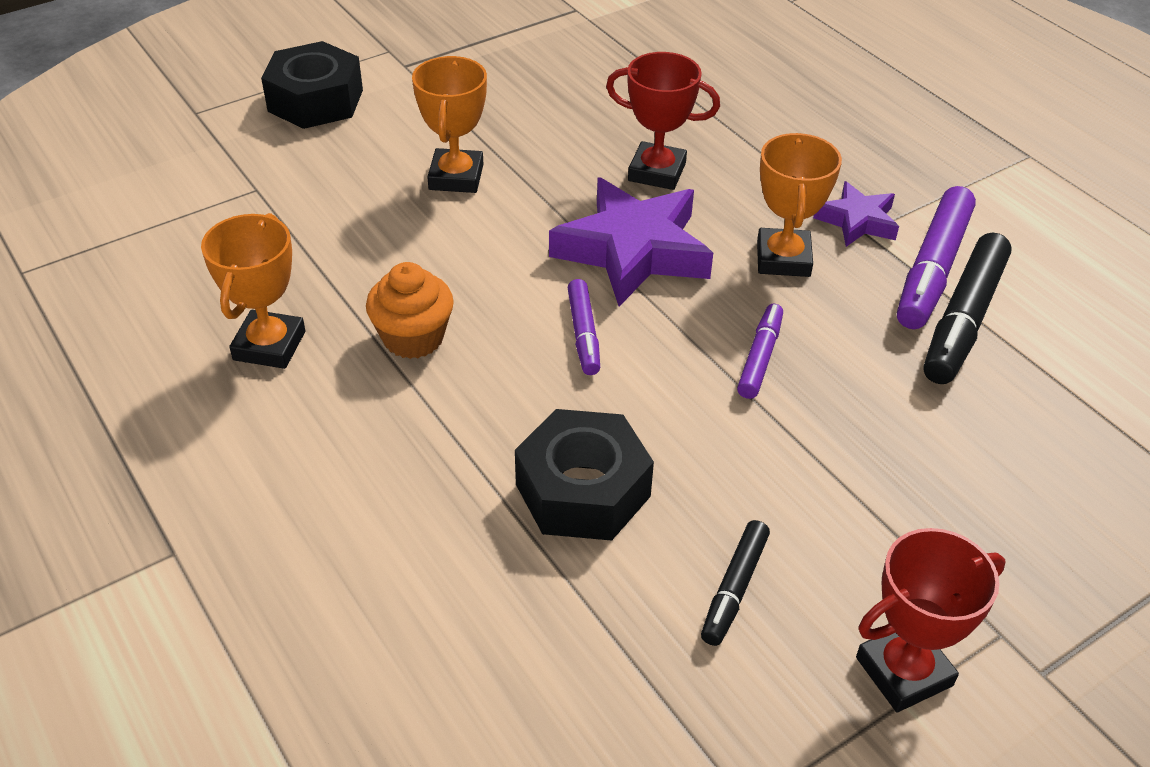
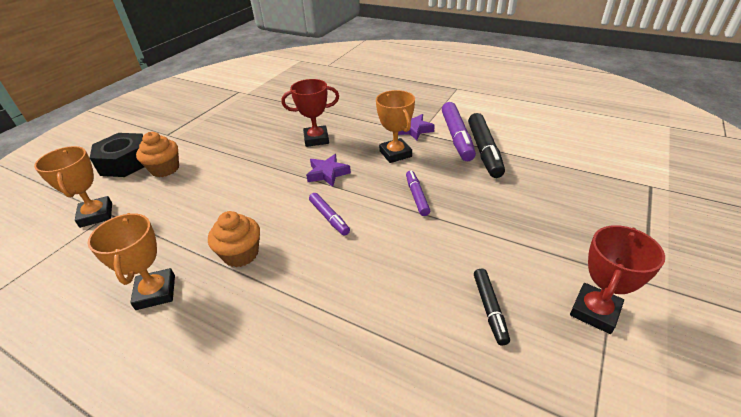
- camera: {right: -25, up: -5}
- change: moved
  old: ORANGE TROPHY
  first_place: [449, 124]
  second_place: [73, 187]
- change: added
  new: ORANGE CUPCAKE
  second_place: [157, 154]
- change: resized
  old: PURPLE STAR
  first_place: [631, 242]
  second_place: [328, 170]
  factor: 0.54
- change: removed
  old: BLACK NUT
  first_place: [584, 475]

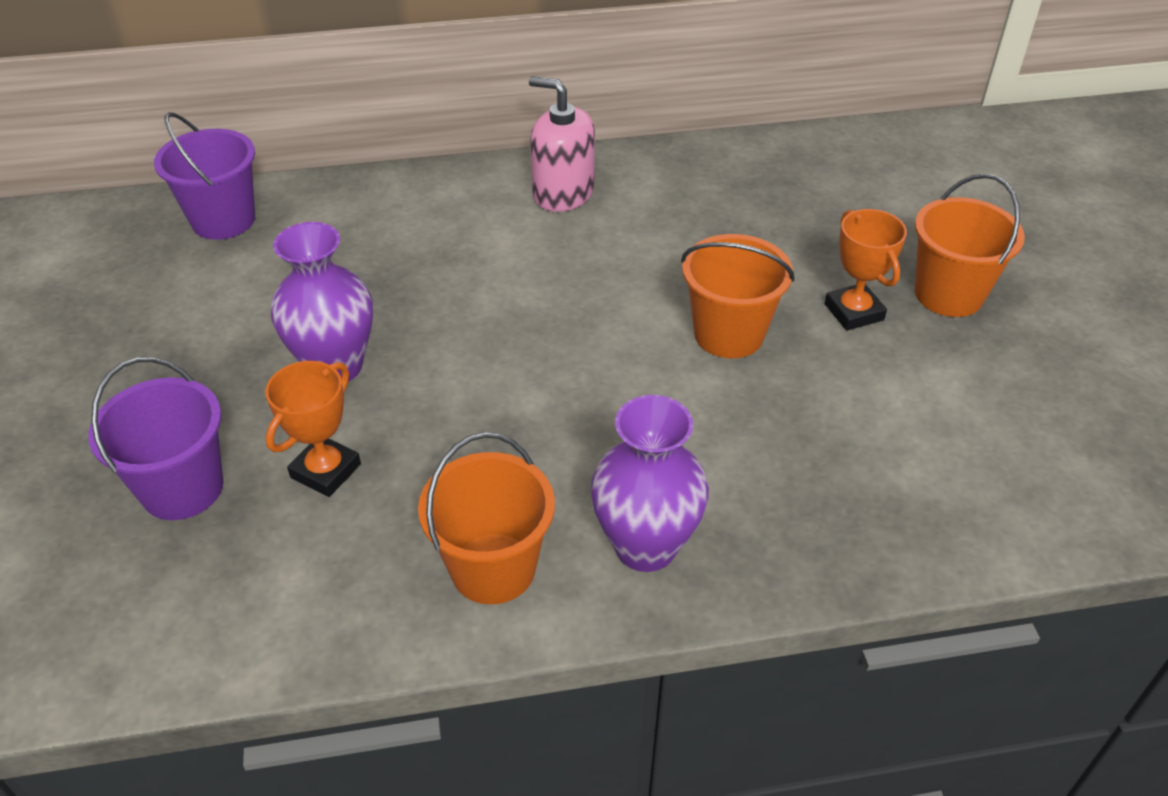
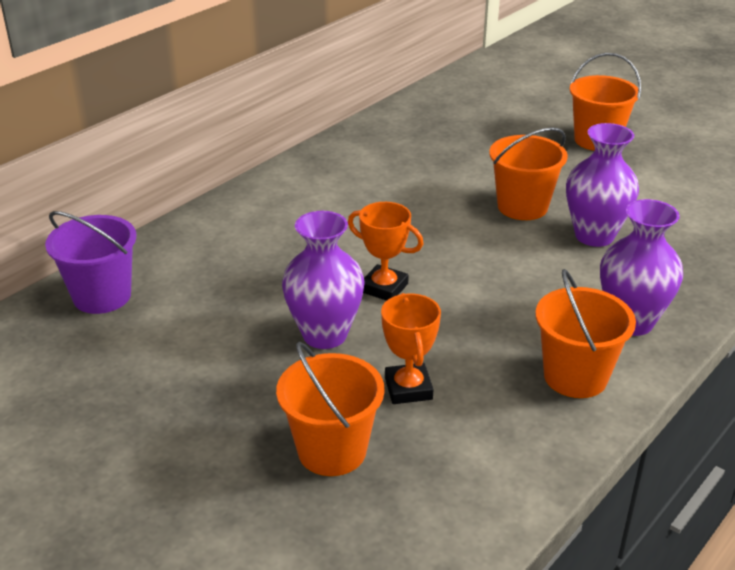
- camera: {right: -40, up: -10}
- change: recoloured
  old: PURPLE BUCKET
  new: ORANGE BUCKET
  first_place: [155, 438]
  second_place: [330, 408]
- change: moved
  old: ORANGE TROPHY
  first_place: [866, 270]
  second_place: [385, 251]
- change: added
  new: PURPLE VASE
  second_place: [602, 185]
- change: removed
  old: PINK SOAP DISPENSER
  first_place: [562, 144]

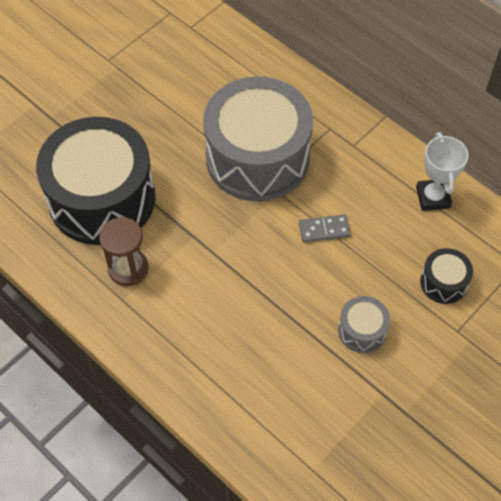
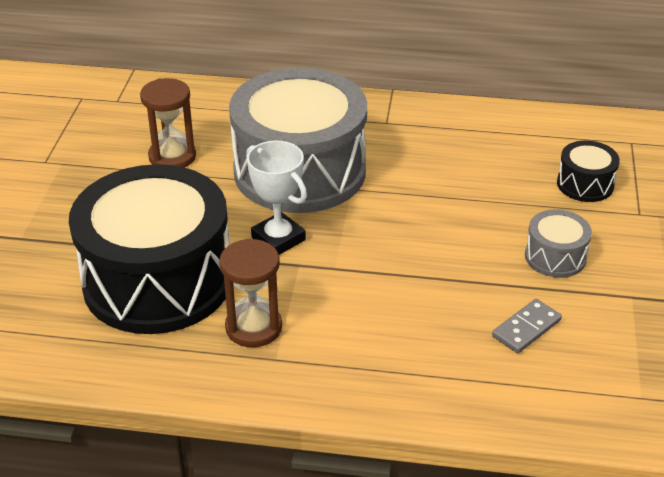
- camera: {right: -35, up: -20}
- change: added
  new: BROWN HOURGLASS
  second_place: [168, 123]
- change: moved
  old: WHITE TROPHY
  first_place: [442, 171]
  second_place: [276, 198]
- change: moved
  old: GREY DOMINO
  first_place: [325, 228]
  second_place: [527, 326]

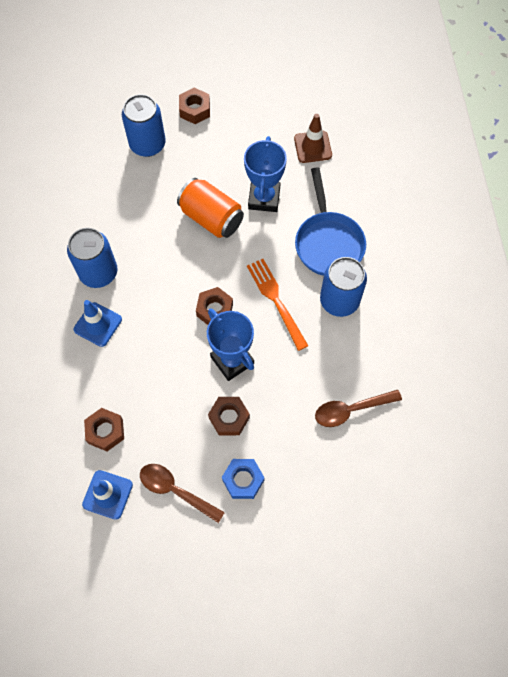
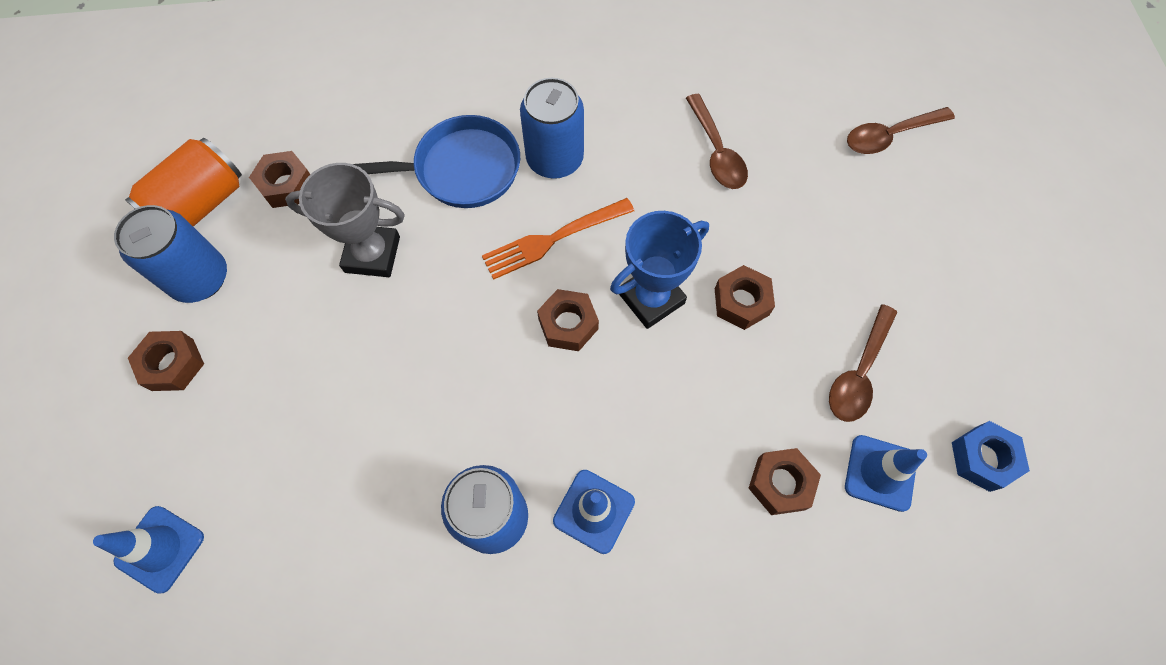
- camera: {right: -90, up: 0}
- change: added
  new: BLUE TRAFFIC CONE
  second_place: [148, 549]
- change: moved
  old: BLUE CAN
  first_place: [144, 125]
  second_place: [170, 254]
- change: moved
  old: ORANGE CAN
  first_place: [210, 208]
  second_place: [183, 182]
- change: replaced
  old: BROWN TRAFFIC CONE
  new: BROWN NUT
  first_place: [313, 138]
  second_place: [279, 179]
- change: recoloured
  old: BLUE TROPHY
  new: GREY TROPHY
  first_place: [265, 174]
  second_place: [345, 220]
- change: added
  new: BROWN SPOON
  second_place: [901, 130]
- change: moved
  old: BLUE NUT
  first_place: [243, 479]
  second_place: [991, 456]

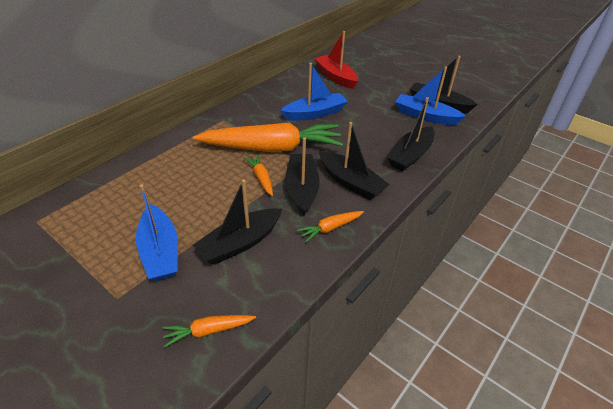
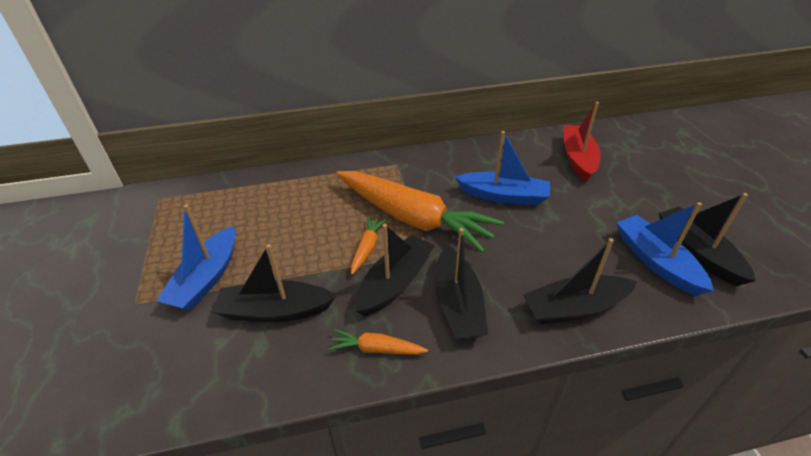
- camera: {right: 40, up: 0}
- change: removed
  old: ORANGE CARROT
  first_place: [209, 331]

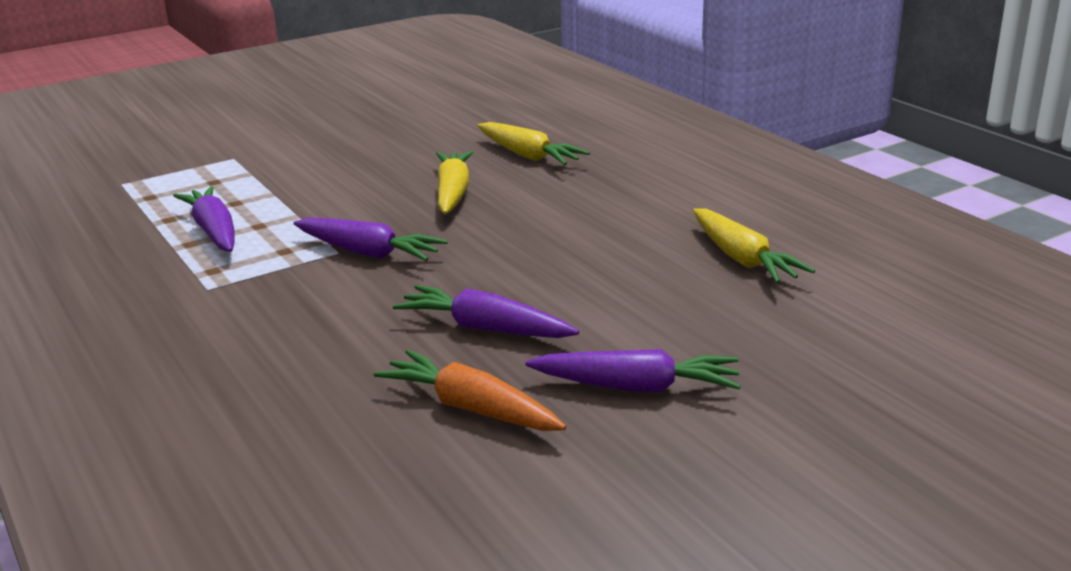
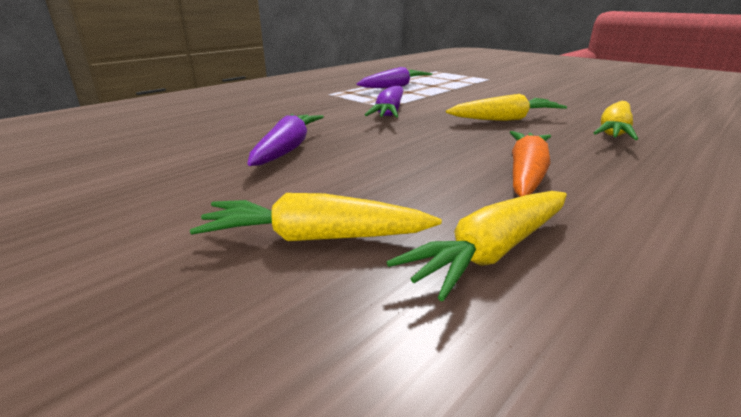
- camera: {right: 75, up: 0}
- change: added
  new: YELLOW CARROT
  second_place: [316, 217]
- change: moved
  old: ORANGE CARROT
  first_place: [470, 390]
  second_place: [530, 164]
- change: removed
  old: PURPLE CARROT
  first_place: [633, 370]

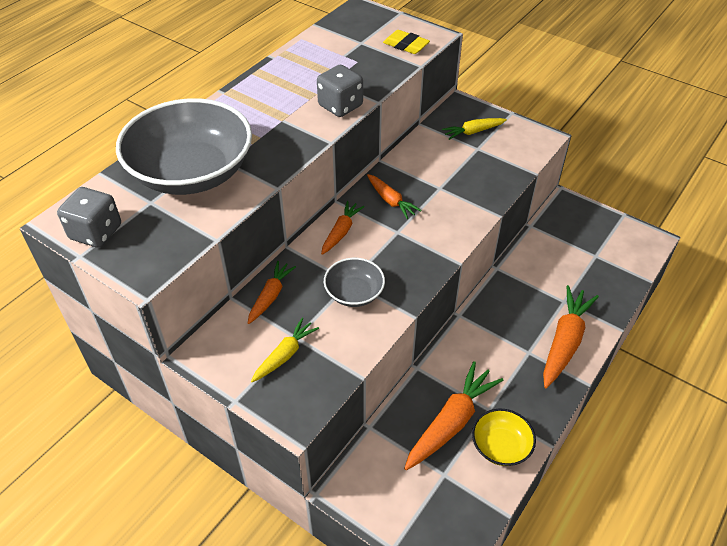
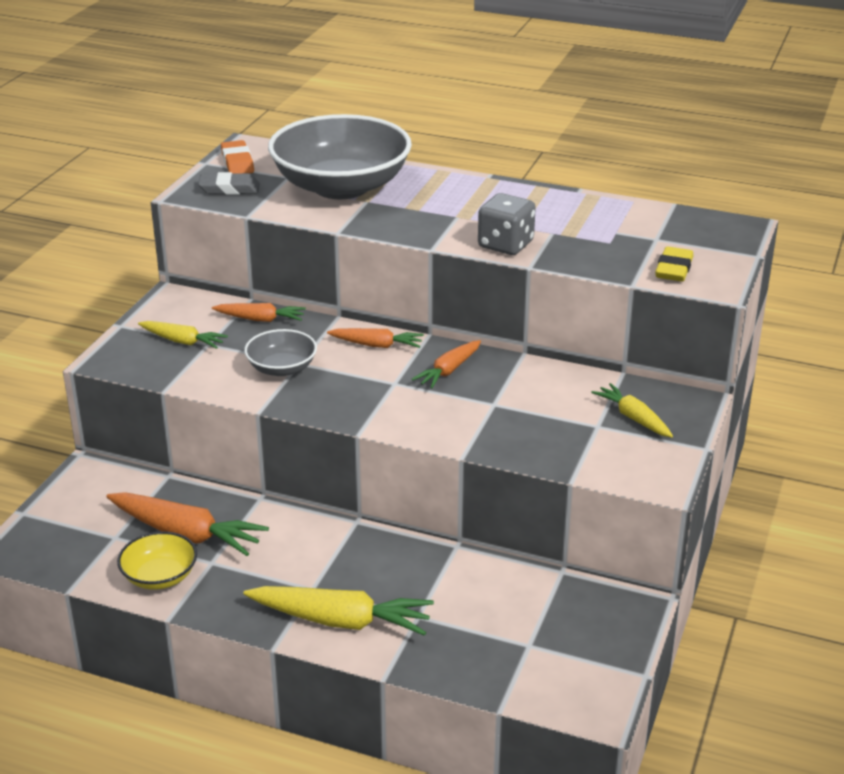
- camera: {right: 75, up: -15}
- change: added
  new: GREY ERASER
  second_place: [229, 183]
- change: replaced
  old: GREY DICE
  new: ORANGE ERASER
  first_place: [89, 217]
  second_place: [237, 156]
- change: recoloured
  old: ORANGE CARROT
  new: YELLOW CARROT
  first_place: [571, 336]
  second_place: [338, 611]

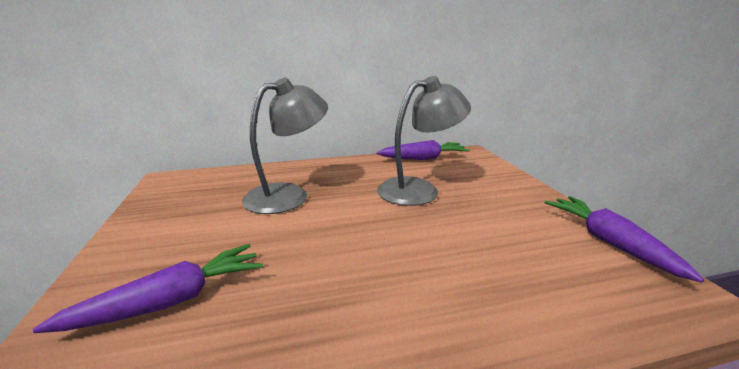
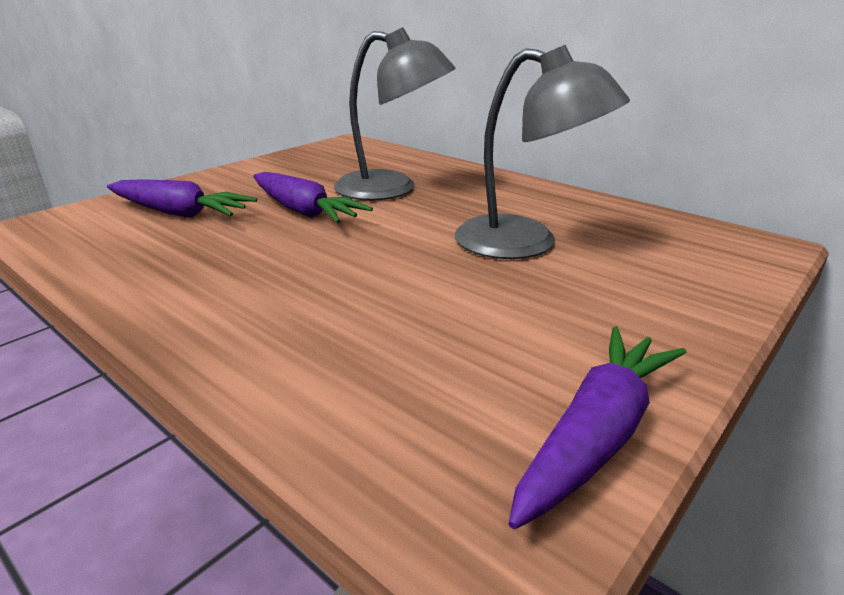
- camera: {right: 55, up: 5}
- change: moved
  old: PURPLE CARROT
  first_place: [423, 150]
  second_place: [313, 197]

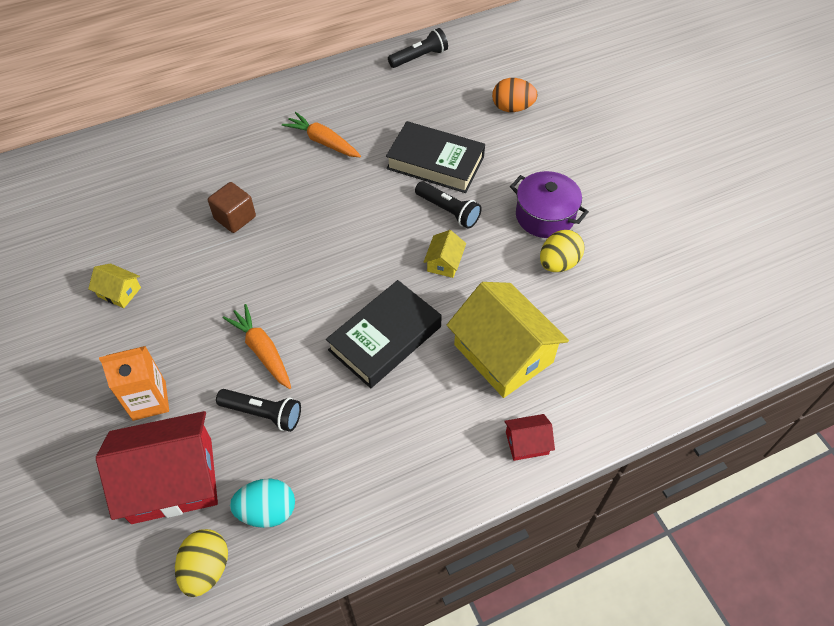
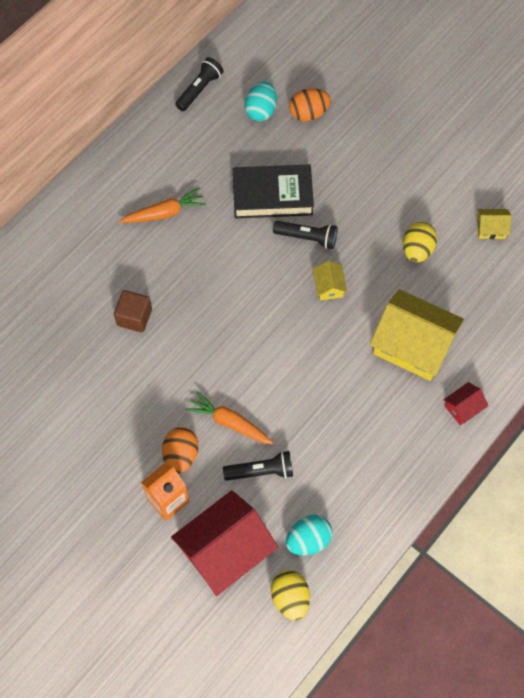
- camera: {right: -25, up: 10}
- change: turned
  old: ORANGE CARROT
  first_place: [321, 134]
  second_place: [163, 205]
  degrees: 150
- change: added
  new: ORANGE EGG
  second_place: [180, 450]
- change: added
  new: TURQUOISE EGG
  second_place: [261, 101]
- change: moved
  old: YELLOW HOUSE
  first_place: [114, 285]
  second_place: [494, 224]
- change: removed
  old: BLACK BOOK
  first_place: [384, 334]
- change: removed
  old: PURPLE POT
  first_place: [549, 204]

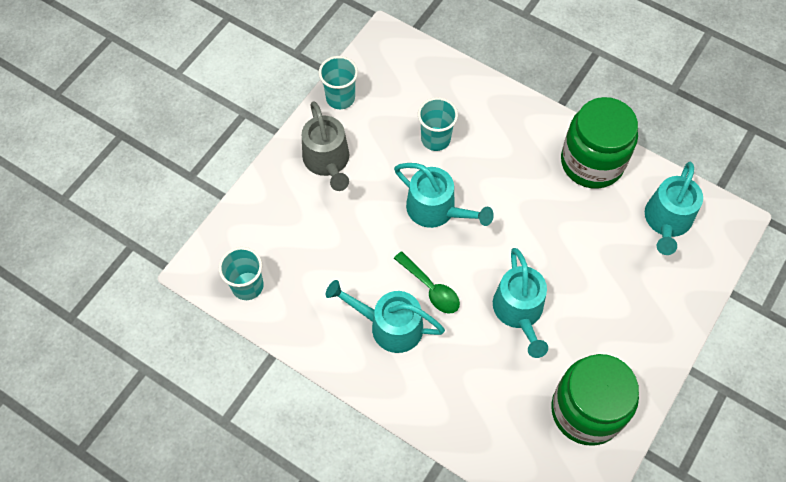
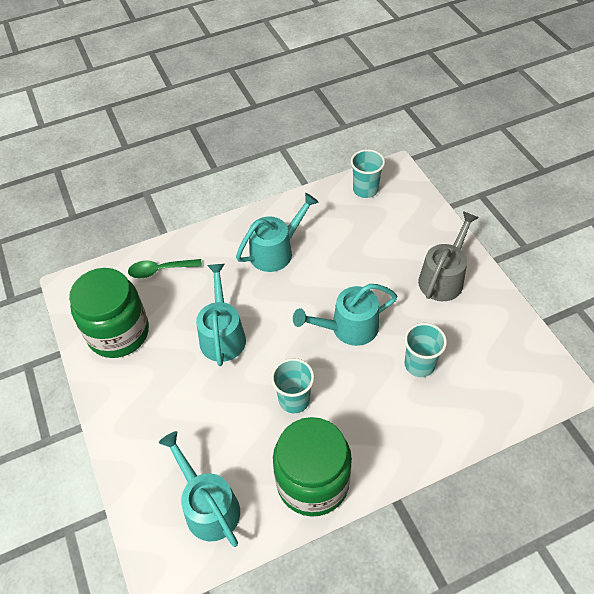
- camera: {right: 125, up: -10}
- change: moved
  old: GREEN SPOON
  first_place: [427, 282]
  second_place: [165, 268]
- change: turned
  old: TURQUOISE WATERING CAN
  first_place: [520, 303]
  second_place: [221, 315]
  degrees: 60
- change: moved
  old: TURQUOISE CUP
  first_place: [338, 82]
  second_place: [292, 385]
- change: turned
  old: GREY WATERING CAN
  first_place: [325, 146]
  second_place: [448, 256]
  degrees: 105

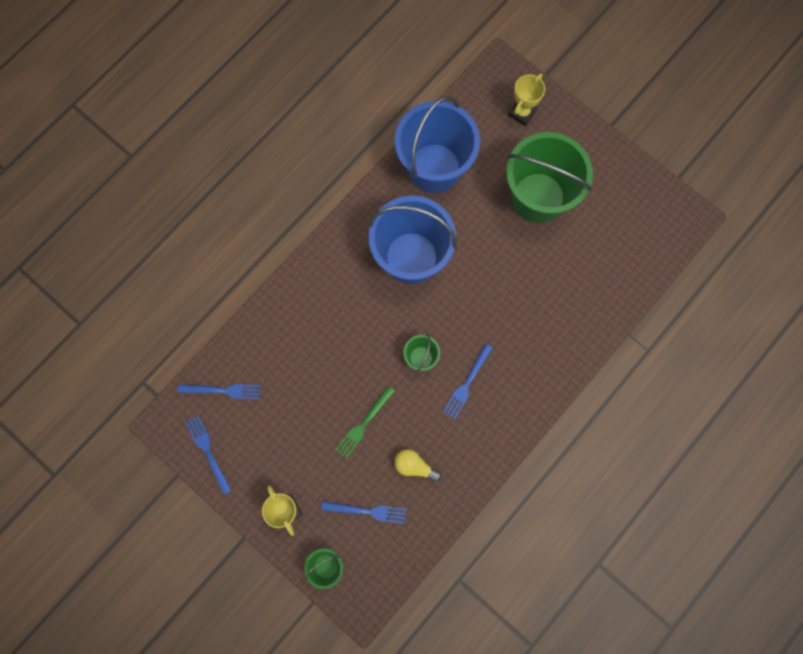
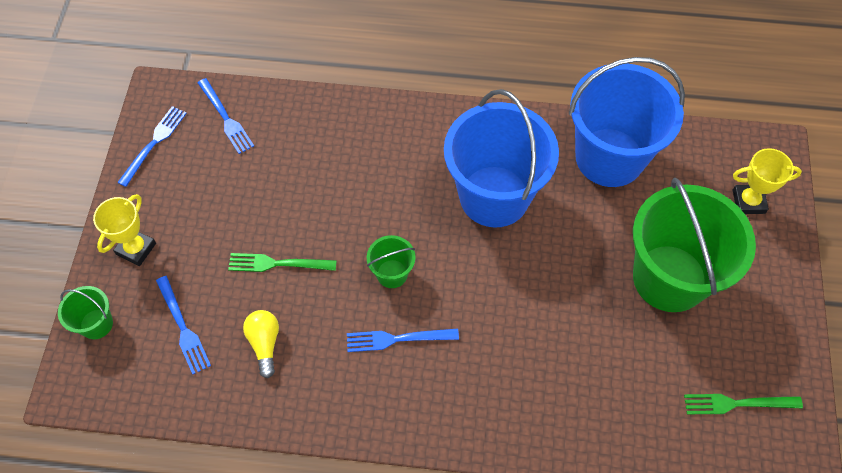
- camera: {right: 55, up: -15}
- change: added
  new: GREEN FORK
  second_place: [743, 404]

